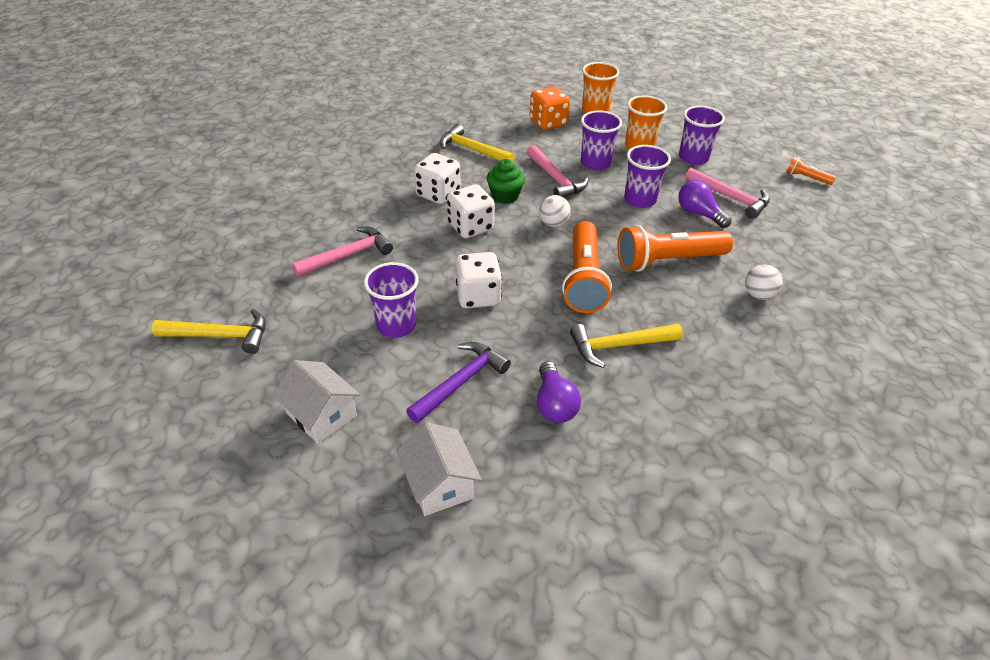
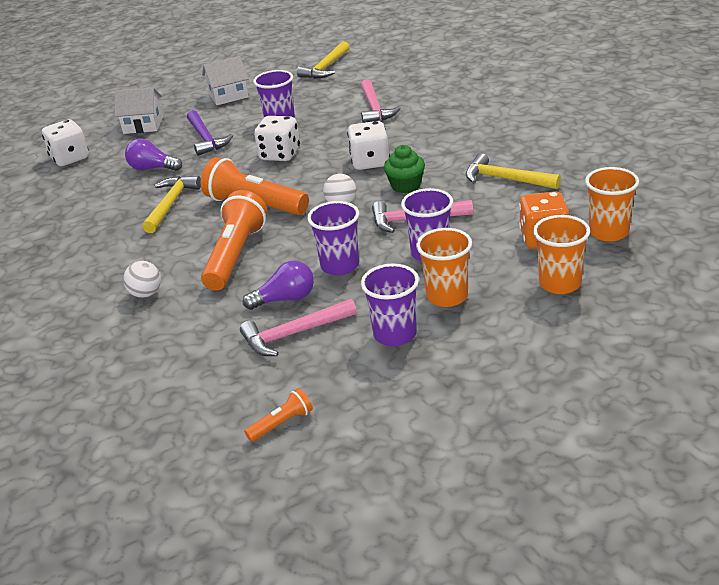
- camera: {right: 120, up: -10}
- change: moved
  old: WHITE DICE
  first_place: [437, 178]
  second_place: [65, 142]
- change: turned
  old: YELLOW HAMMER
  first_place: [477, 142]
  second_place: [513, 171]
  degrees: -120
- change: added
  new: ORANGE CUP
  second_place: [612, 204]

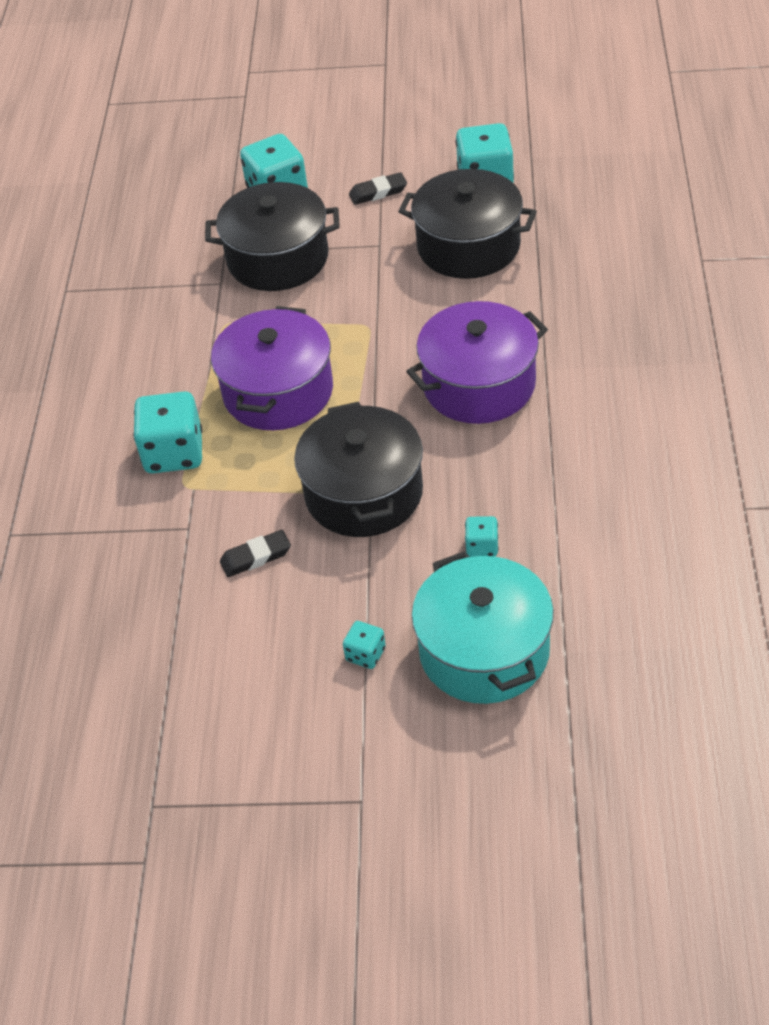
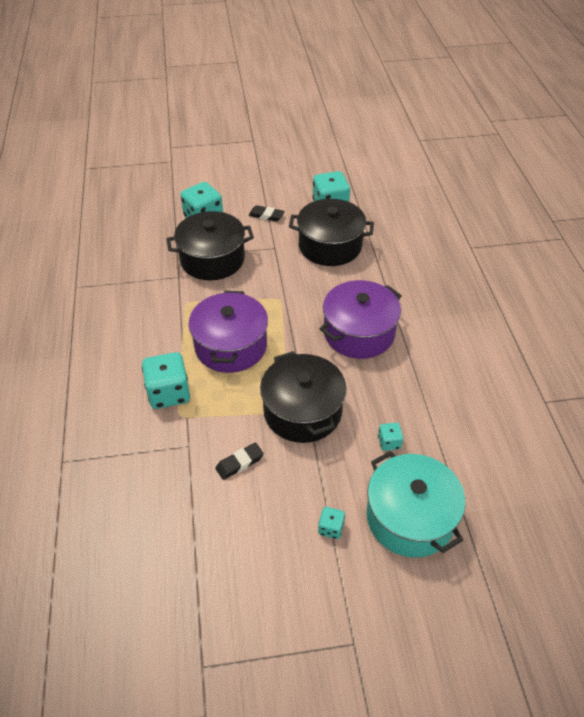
- camera: {right: -15, up: 0}
- change: turned
  old: BLACK ERASER
  first_place: [378, 188]
  second_place: [267, 213]
  degrees: 45

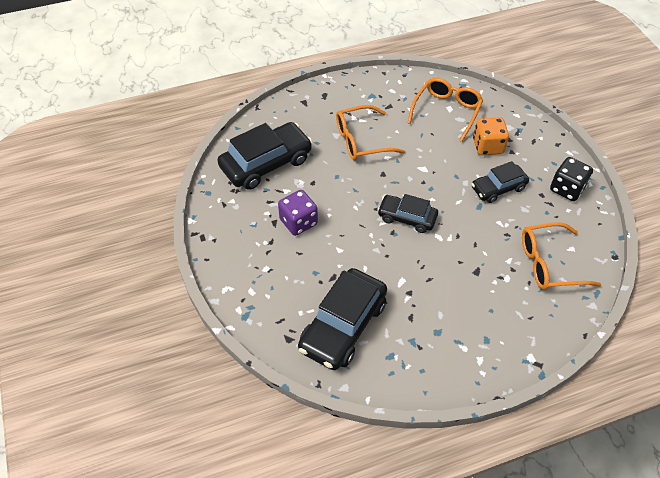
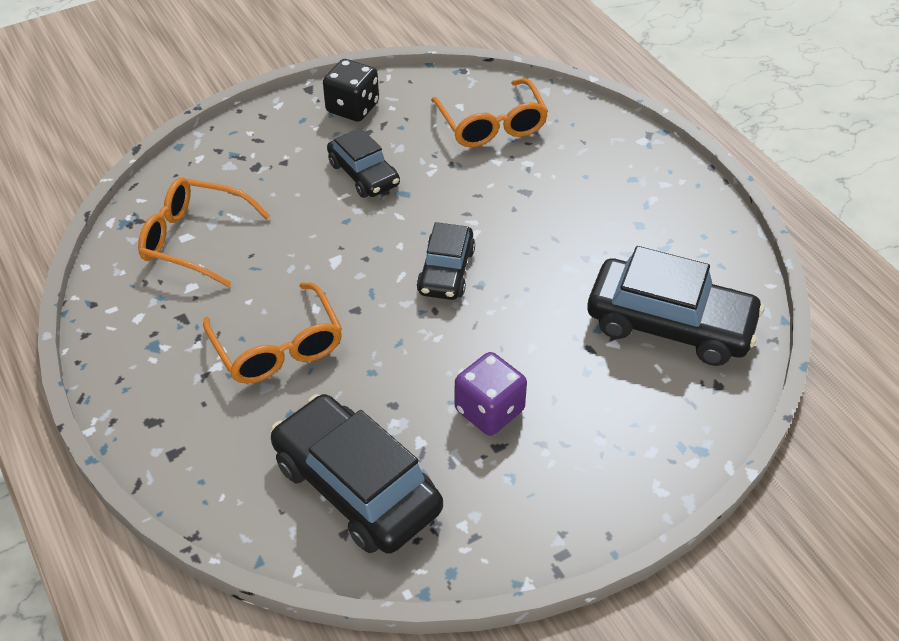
- camera: {right: -100, up: -5}
- change: removed
  old: ORANGE DICE
  first_place: [491, 136]

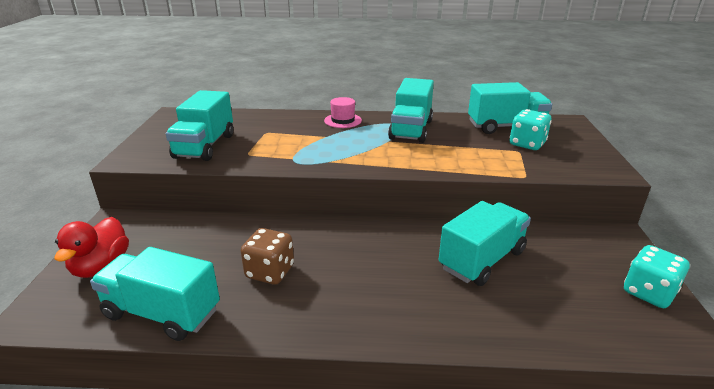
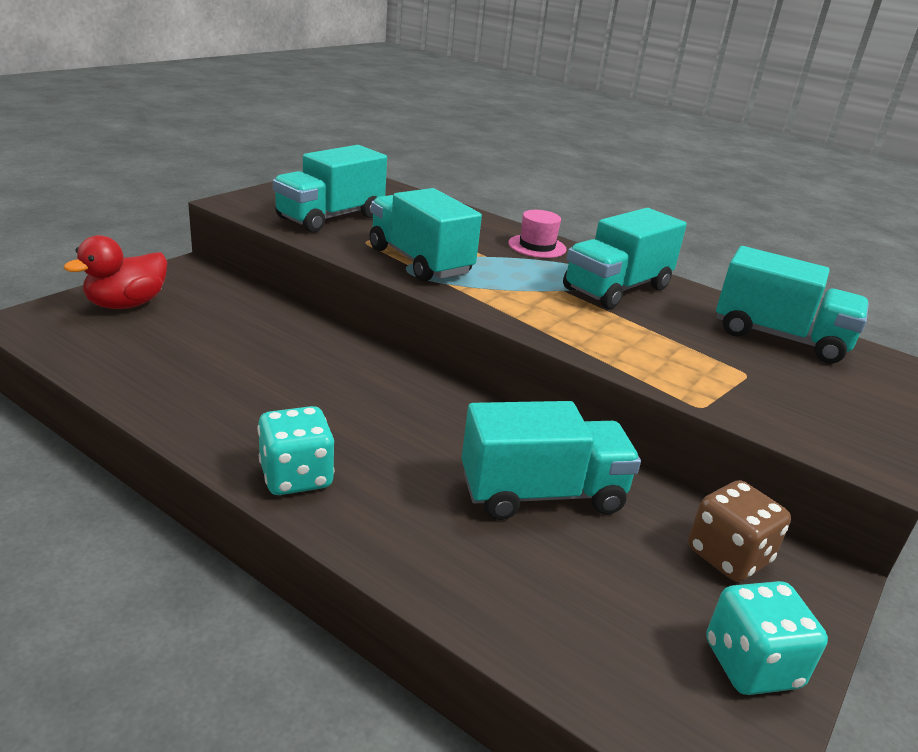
- camera: {right: 30, up: 0}
- change: moved
  old: TURQUOISE DICE
  first_place: [531, 129]
  second_place: [295, 450]
- change: moved
  old: TURQUOISE TRUCK
  first_place: [155, 294]
  second_place: [426, 235]
- change: moved
  old: BROWN DICE
  first_place: [267, 256]
  second_place: [739, 531]

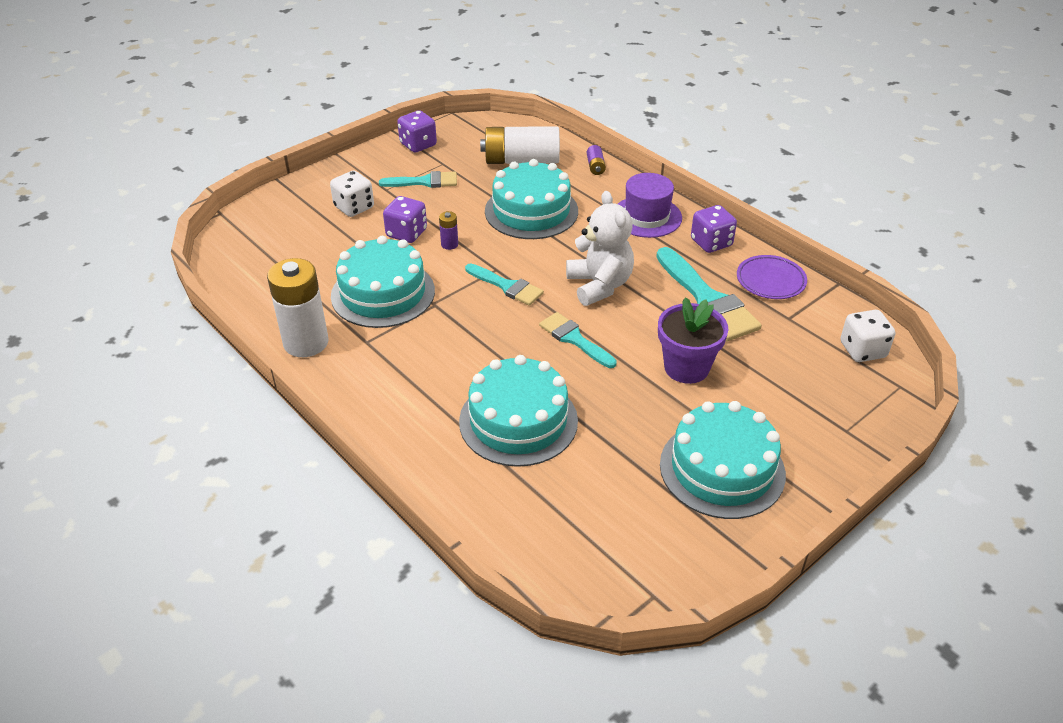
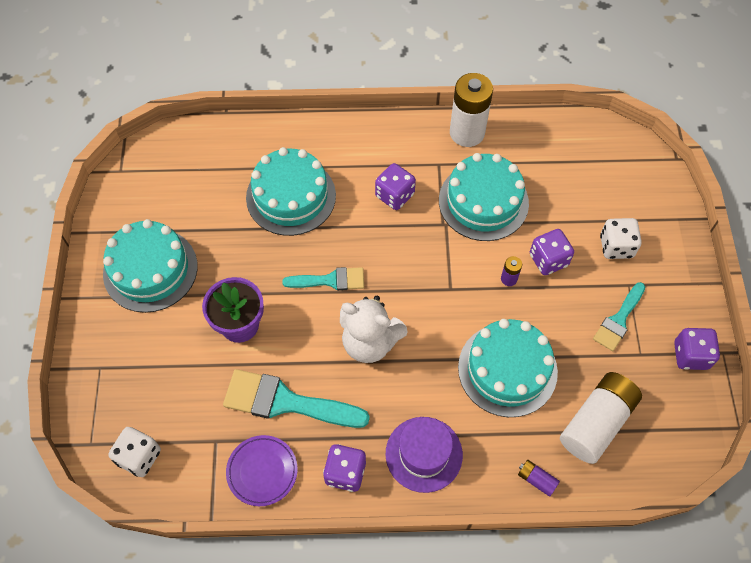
- camera: {right: 130, up: 20}
- change: added
  new: PURPLE DICE
  second_place: [395, 186]
- change: removed
  old: TURQUOISE BRUSH
  first_place: [504, 285]

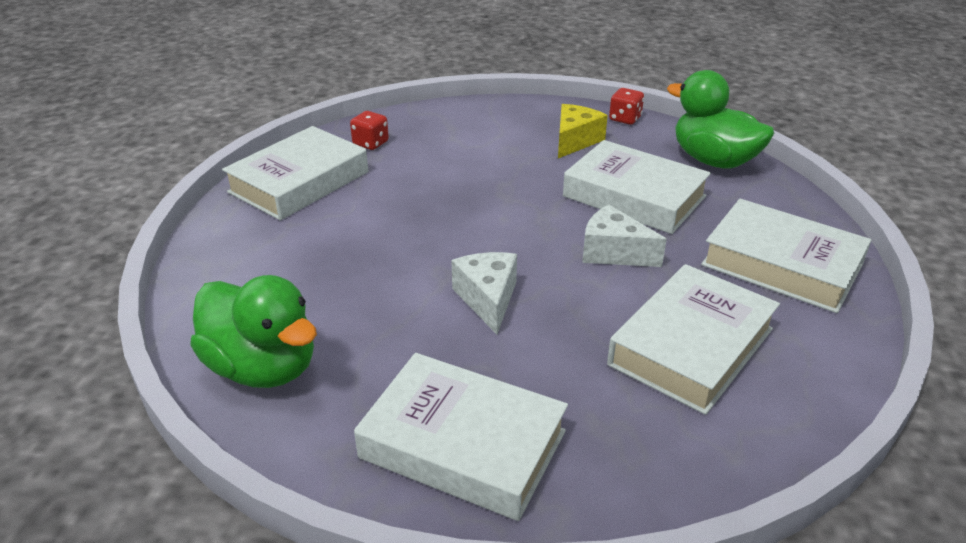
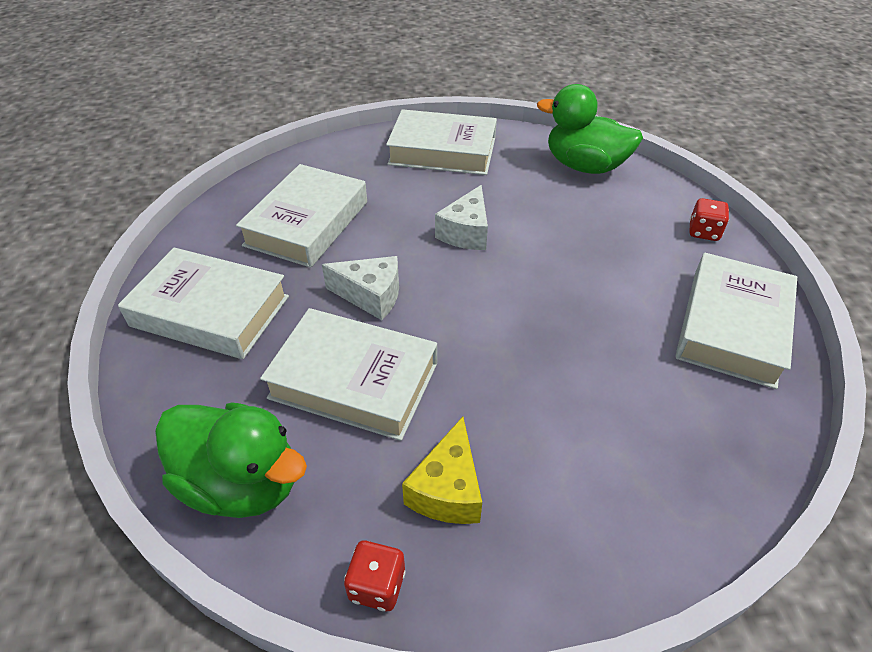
- camera: {right: 165, up: 10}
- change: turned
  old: WHITE CHEESE
  first_place: [484, 293]
  second_place: [461, 217]
  degrees: 45
- change: moved
  old: RED DICE
  first_place: [369, 130]
  second_place: [709, 219]

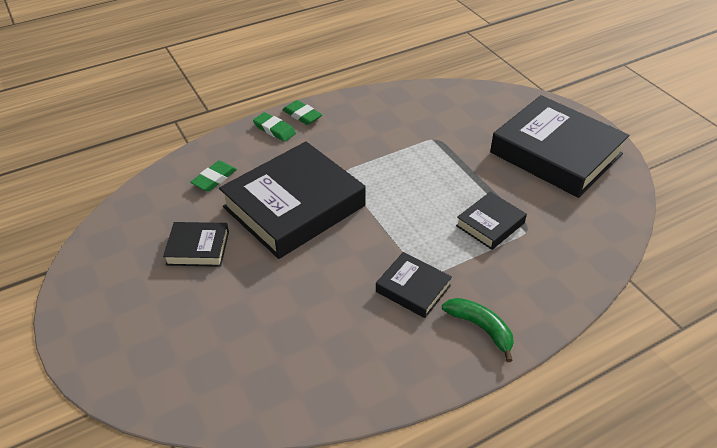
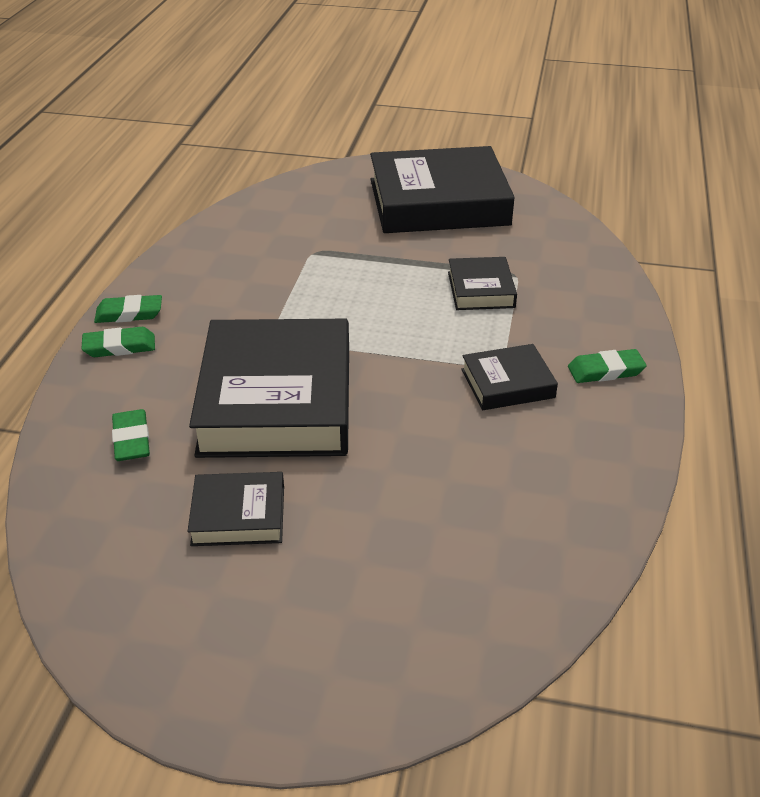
- camera: {right: -50, up: -5}
- change: turned
  old: BLACK BOOK
  first_place: [196, 244]
  second_place: [236, 509]
  degrees: 45
- change: replaced
  old: GREEN BANANA
  new: GREEN ERASER
  first_place: [478, 330]
  second_place: [607, 366]

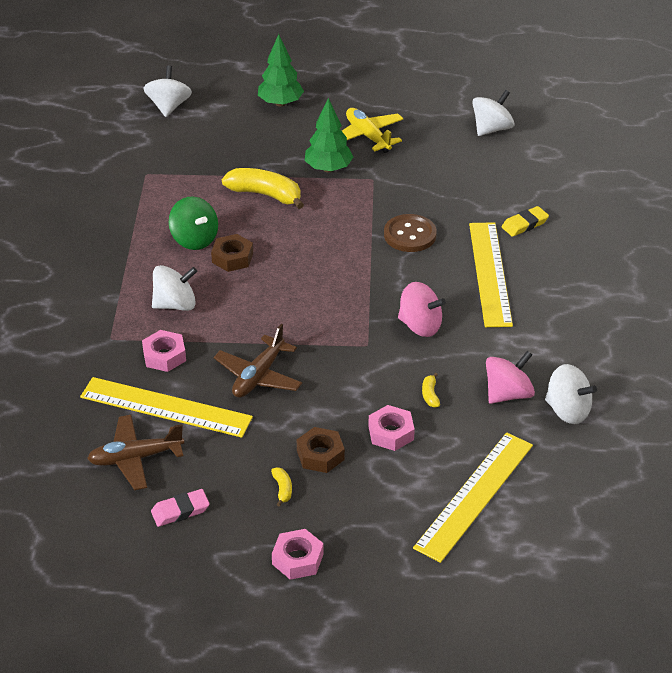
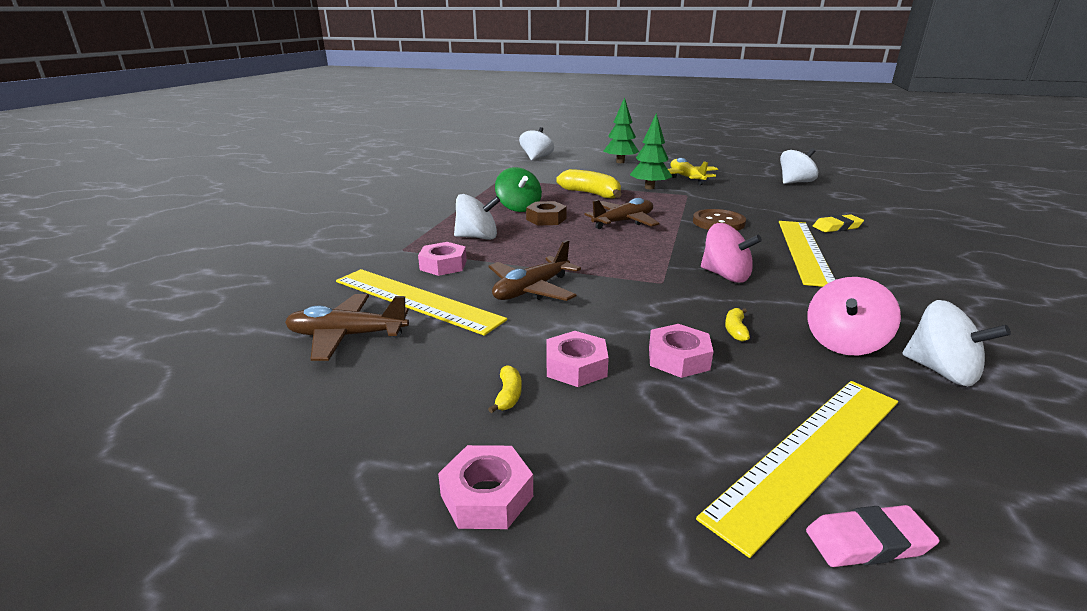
- camera: {right: 15, up: -15}
- change: recoloured
  old: BROWN NUT
  new: PINK NUT
  first_place: [321, 450]
  second_place: [577, 359]
- change: added
  new: BROWN PLANE
  second_place: [622, 213]
- change: moved
  old: PINK ERASER
  first_place: [180, 508]
  second_place: [873, 536]
- change: turned
  old: PINK SPINNING TOP
  first_place: [510, 377]
  second_place: [854, 316]
  degrees: 150

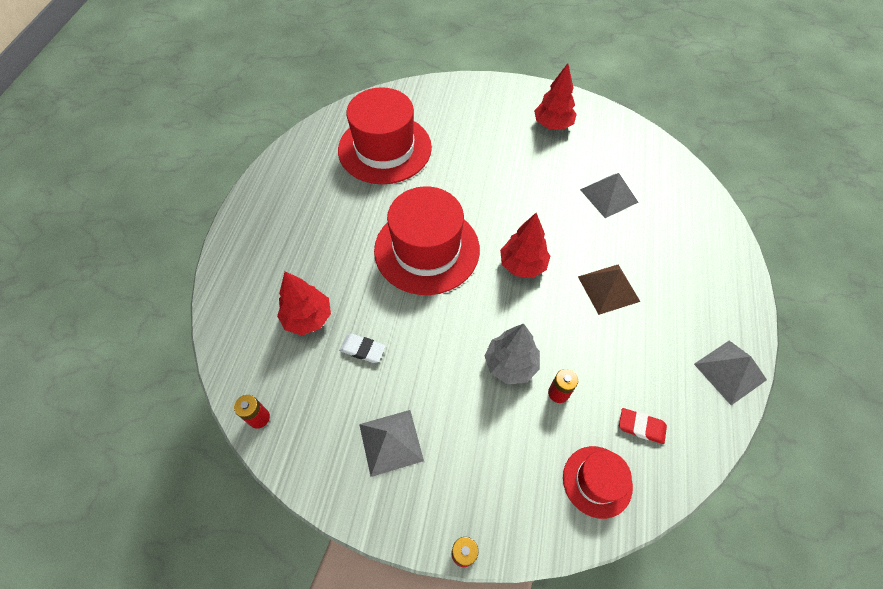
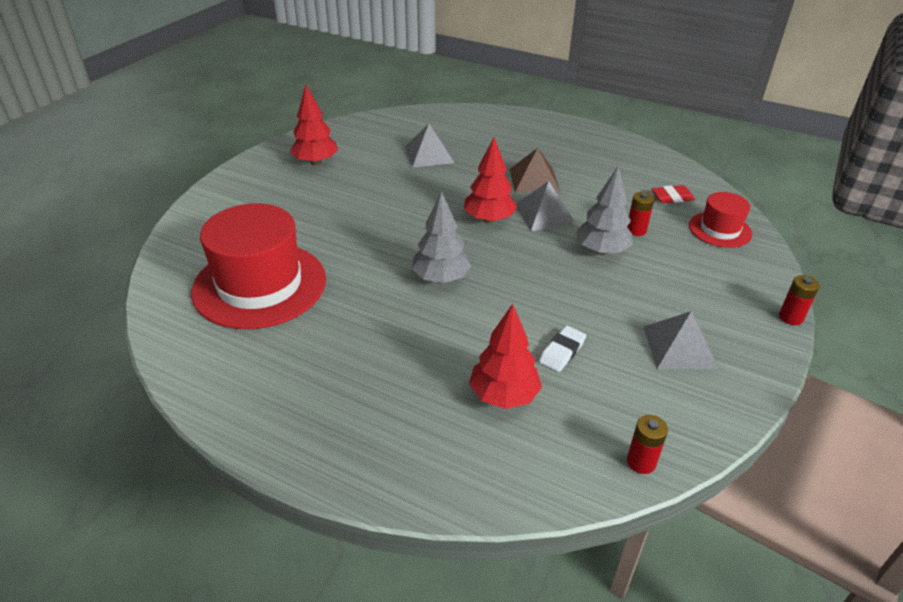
- camera: {right: -75, up: -20}
- change: replaced
  old: RED HAT
  new: GREY TREE
  first_place: [427, 240]
  second_place: [441, 237]
- change: moved
  old: GREY PYRAMID
  first_place: [730, 373]
  second_place: [546, 206]
- change: turned
  old: RED ERASER
  first_place: [643, 426]
  second_place: [673, 194]
  degrees: 45

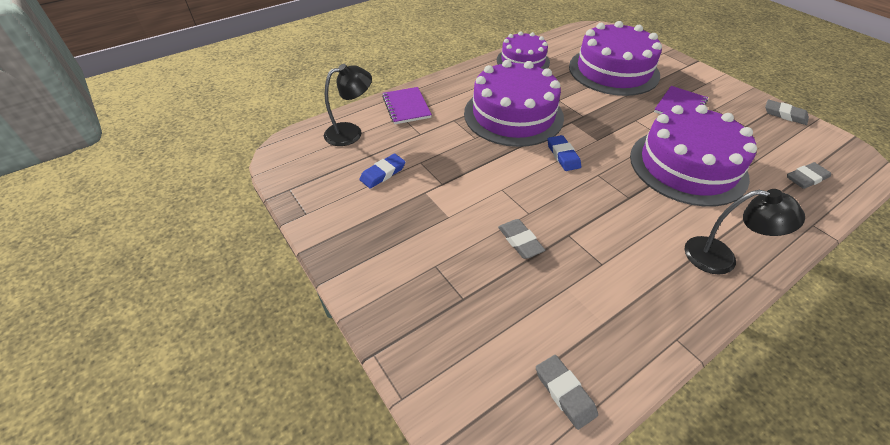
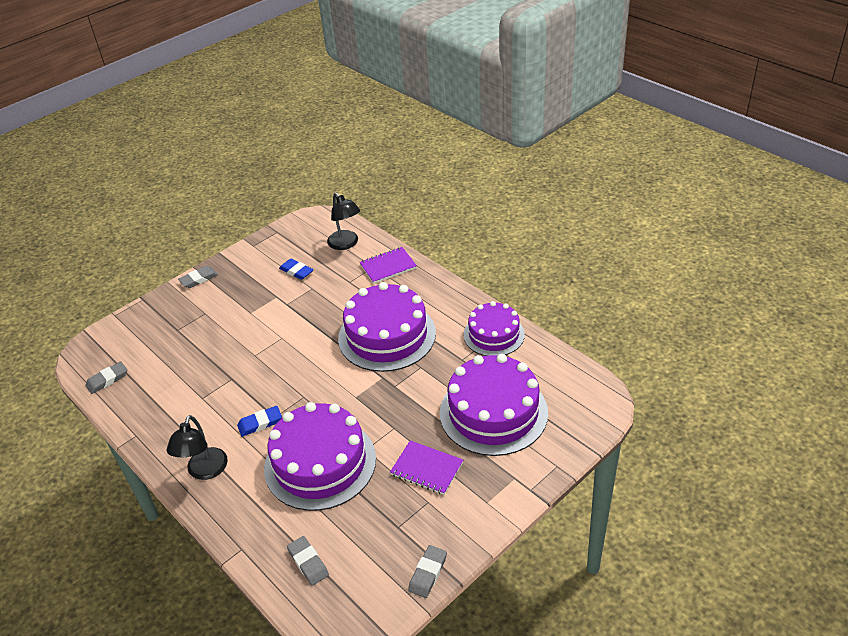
- camera: {right: 85, up: -5}
- change: moved
  old: GREY ERASER
  first_place: [521, 239]
  second_place: [198, 277]
- change: moved
  old: BLUE ERASER
  first_place: [564, 153]
  second_place: [259, 421]

